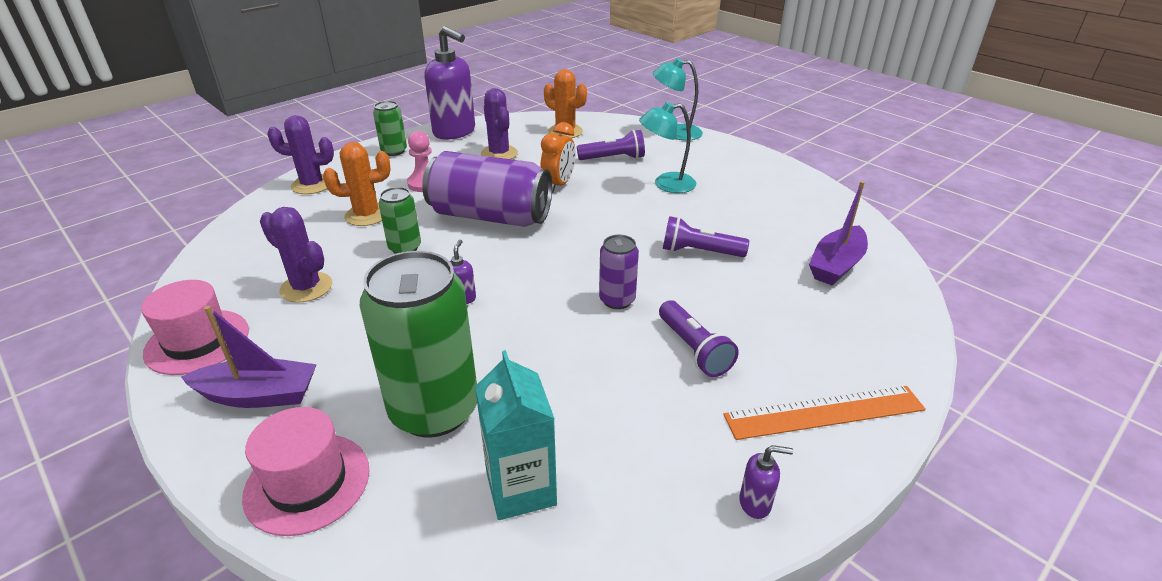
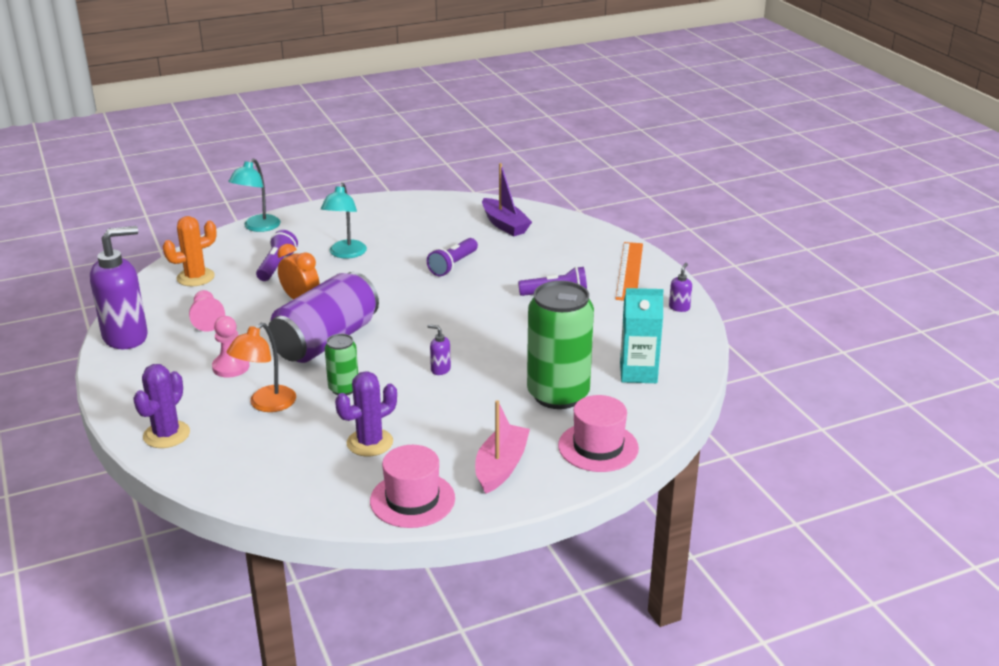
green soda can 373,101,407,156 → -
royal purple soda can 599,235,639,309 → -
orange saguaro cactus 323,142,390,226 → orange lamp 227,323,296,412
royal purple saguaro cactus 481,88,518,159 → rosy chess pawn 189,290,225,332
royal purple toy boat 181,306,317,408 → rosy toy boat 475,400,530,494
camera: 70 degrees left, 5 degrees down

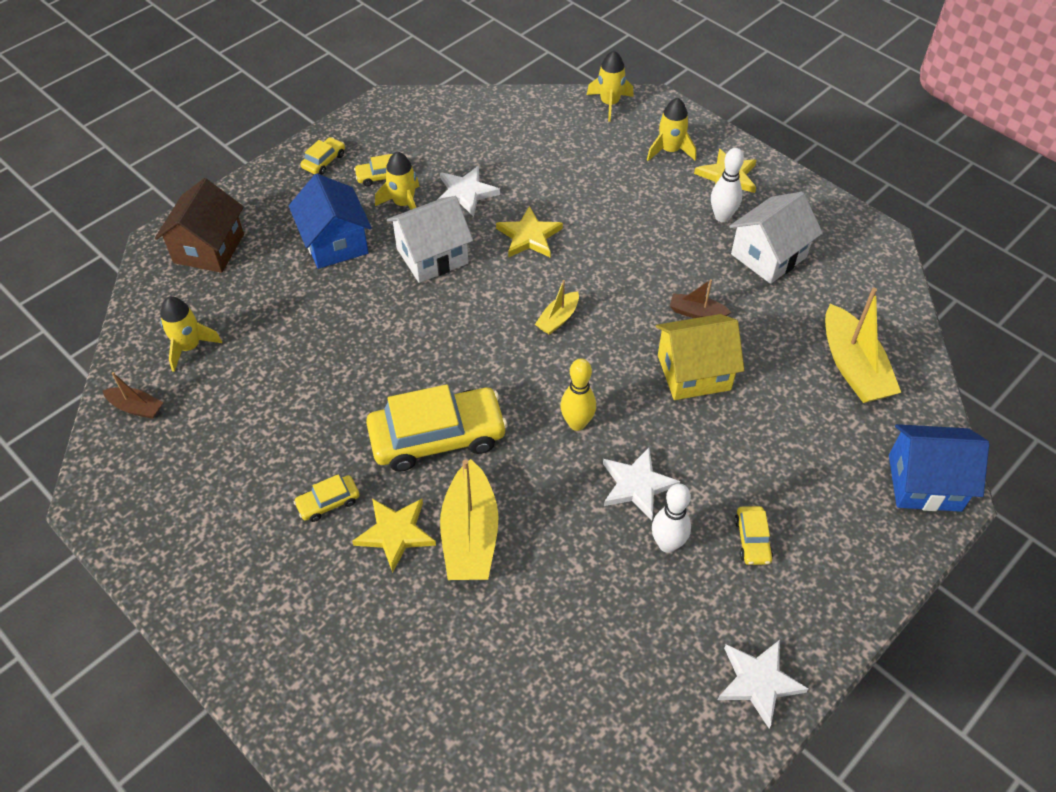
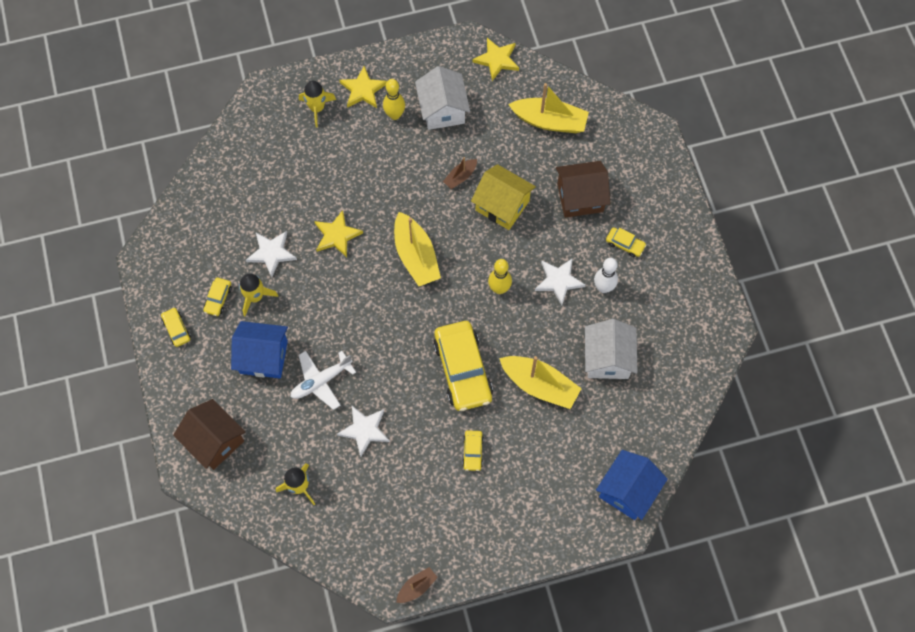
yellow spaceship 587,51,634,122 → -
- → snow-white plane 291,351,356,410
- → russet toy house 556,161,610,218
russet toy boat 102,372,163,419 → russet toy boat 396,567,438,603, moved
yellow five-pointed star 352,498,436,573 → yellow five-pointed star 472,38,519,81, moved
snow-white toy house 387,196,473,283 → snow-white toy house 585,319,638,379, moved
snow-white five-pointed star 718,640,808,728 → snow-white five-pointed star 337,406,390,457, moved
blue toy house 889,424,989,512 → blue toy house 596,450,668,520, moved
snow-white tenpin 711,148,744,222 → yellow tenpin 383,79,405,120
yellow toy car 366,384,508,472 → yellow toy car 433,321,493,411, 150 degrees clockwise
yellow toy house 656,314,744,400 → yellow toy house 471,164,536,230, 75 degrees counterclockwise
yellow toy boat 535,280,579,335 → yellow toy boat 394,212,441,286, x1.92
camera: 60 degrees left, 15 degrees up

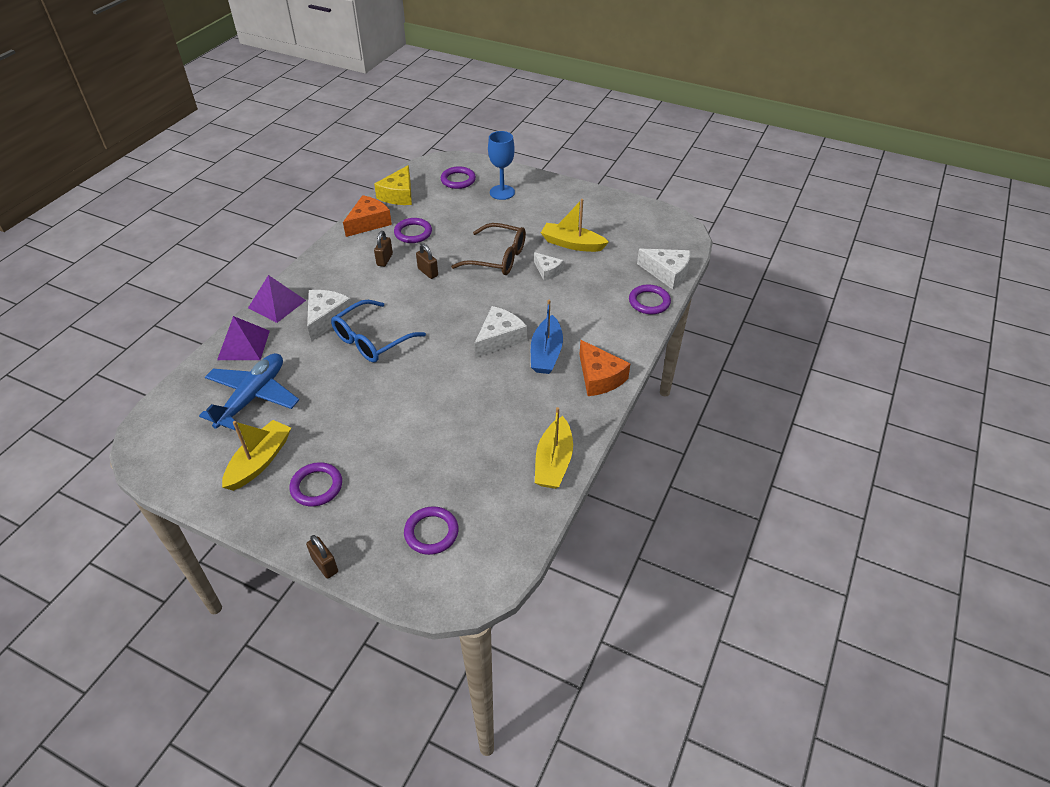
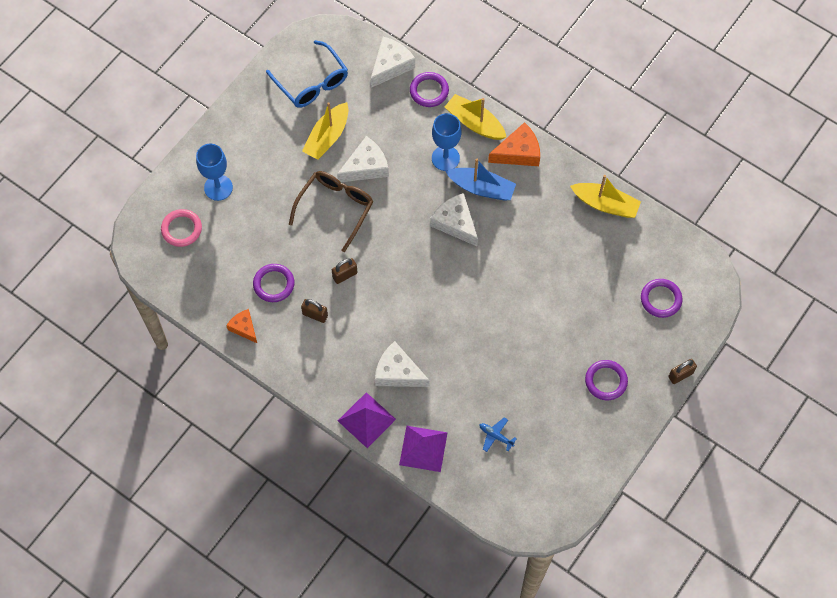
yellow piece of cheese 374,165,412,205 → -
- → blue chalice 432,113,461,171
yellow toy boat 222,420,291,491 → yellow toy boat 445,94,506,140, moved
blue glasses 331,300,426,363 → blue glasses 266,40,348,108, moved
royal purple torus 441,166,476,189 → rosy torus 161,209,202,247
blue plane 199,353,299,430 → blue plane 479,417,517,452, x0.42
orange piece of cheese 343,195,392,237 → orange piece of cheese 226,309,257,343, x0.63
snow-white piece of cheese 534,252,564,281 → snow-white piece of cheese 337,136,389,182, x1.59
camera: 80 degrees left, 20 degrees up

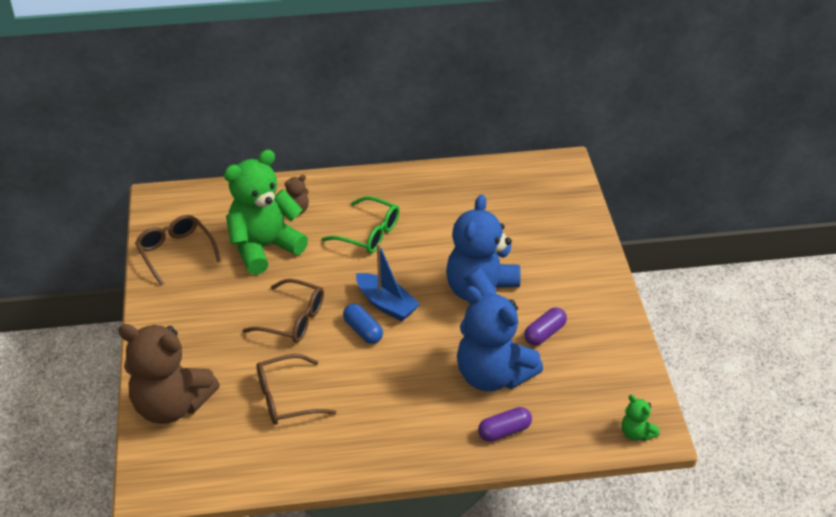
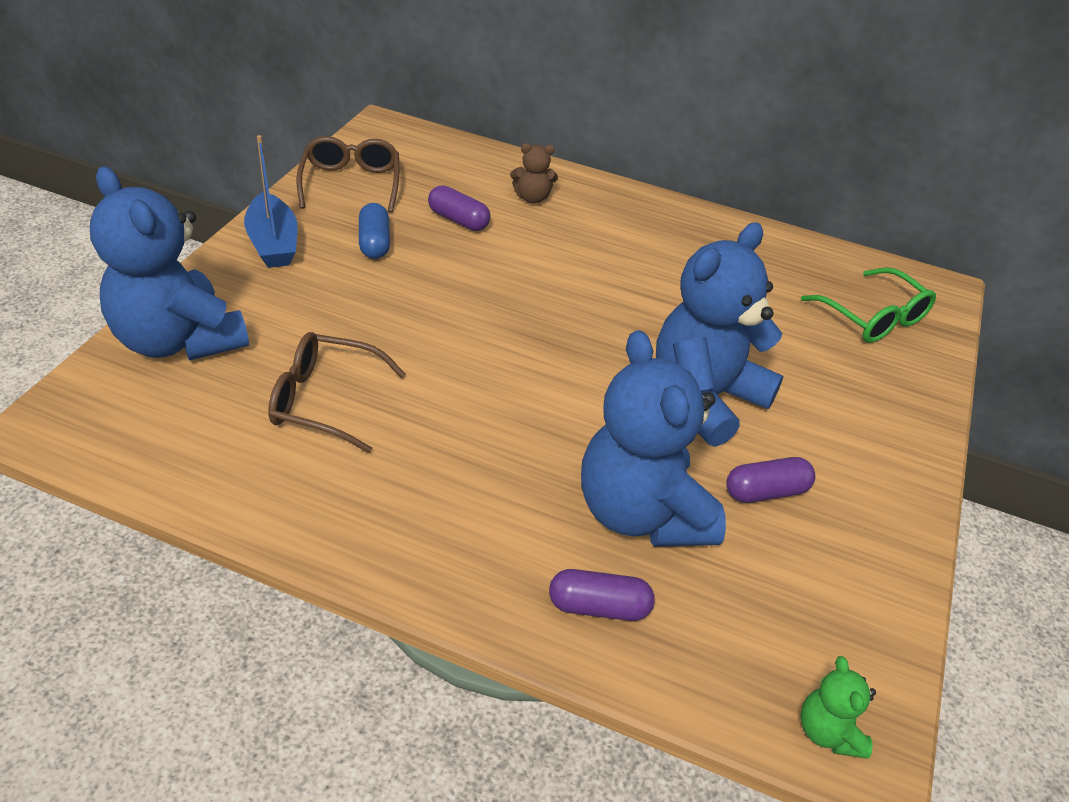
russet glasses 242,279,324,343 → -
green glasses 321,196,400,253 → green glasses 801,267,936,343, moved
blue pill 343,304,383,344 → blue pill 359,203,390,259, moved
blue toy boat 356,243,420,322 → blue toy boat 244,135,298,268, moved
green teddy 224,150,308,275 → royal purple pill 428,185,491,231
russet teddy 118,324,220,424 → blue teddy 90,166,249,361
camera: 25 degrees right, 0 degrees up

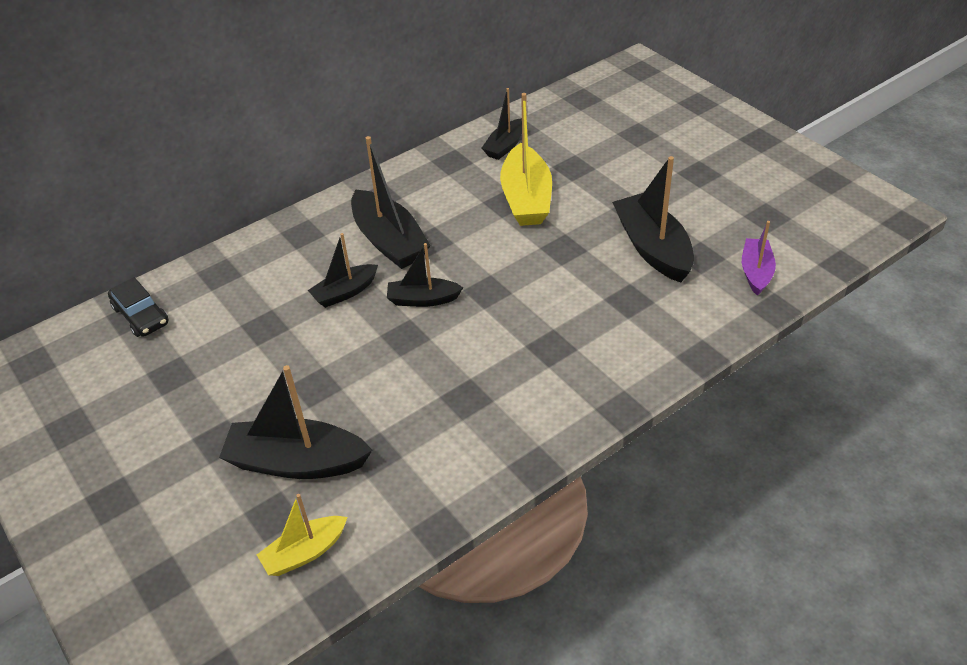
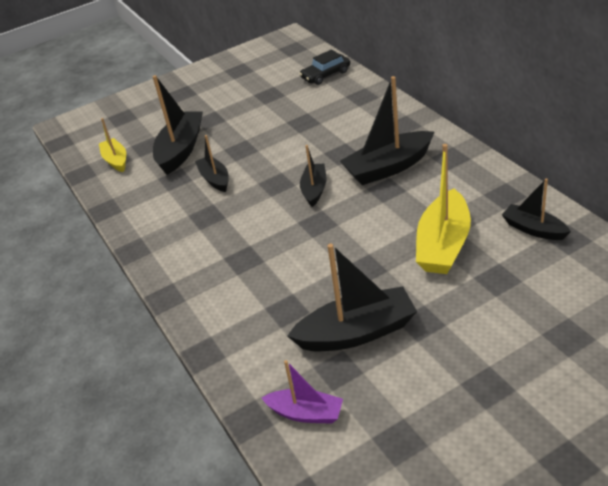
jet-black toy boat 308,233,378,308 → jet-black toy boat 195,135,229,192, moved
yellow toy boat 500,93,552,226 → yellow toy boat 416,144,471,274, 75 degrees counterclockwise
camera: 100 degrees right, 5 degrees down

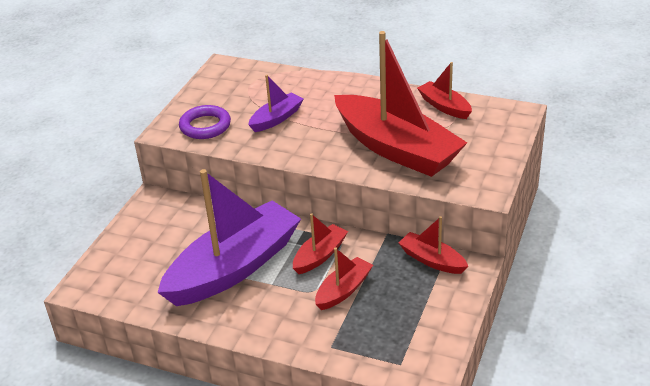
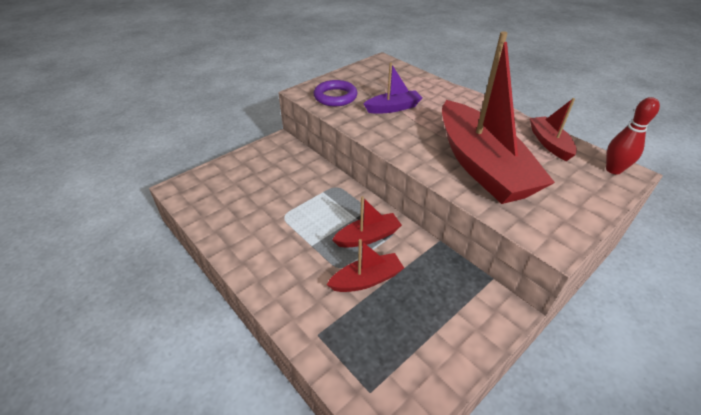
royal purple toy boat 157,169,301,306 → -
scarlet toy boat 399,216,468,274 → -
- → scarlet tenpin 606,97,660,175
camera: 25 degrees right, 5 degrees up

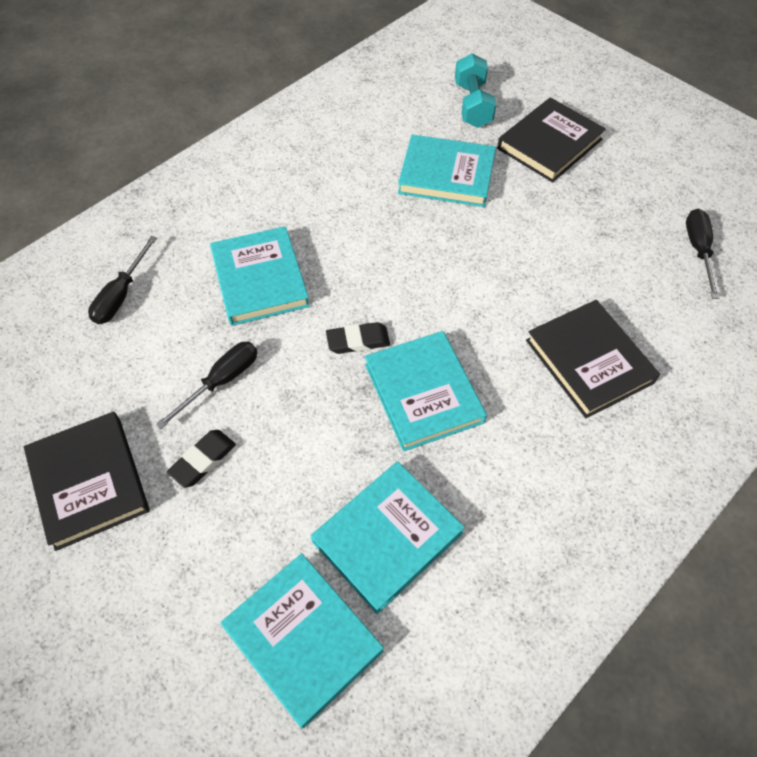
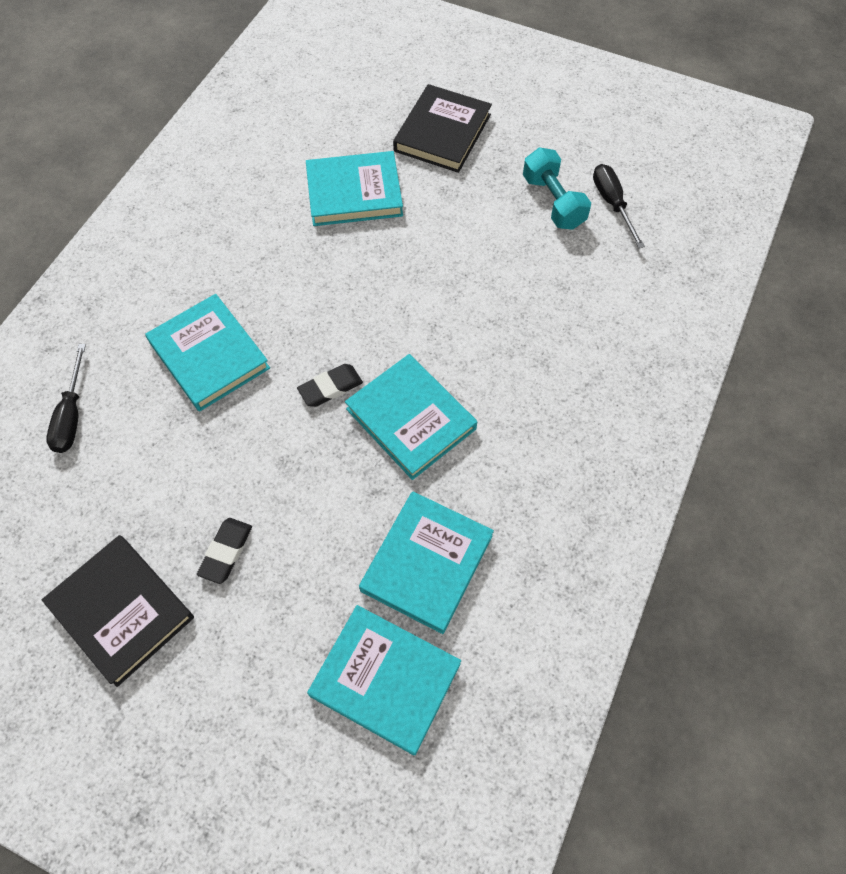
jet-black hand screwdriver 156,342,257,429 → -
jet-black hardcover 526,300,660,418 → -
turquoise free weight 455,53,496,128 → turquoise free weight 523,147,591,230, moved
camera: 20 degrees left, 5 degrees up

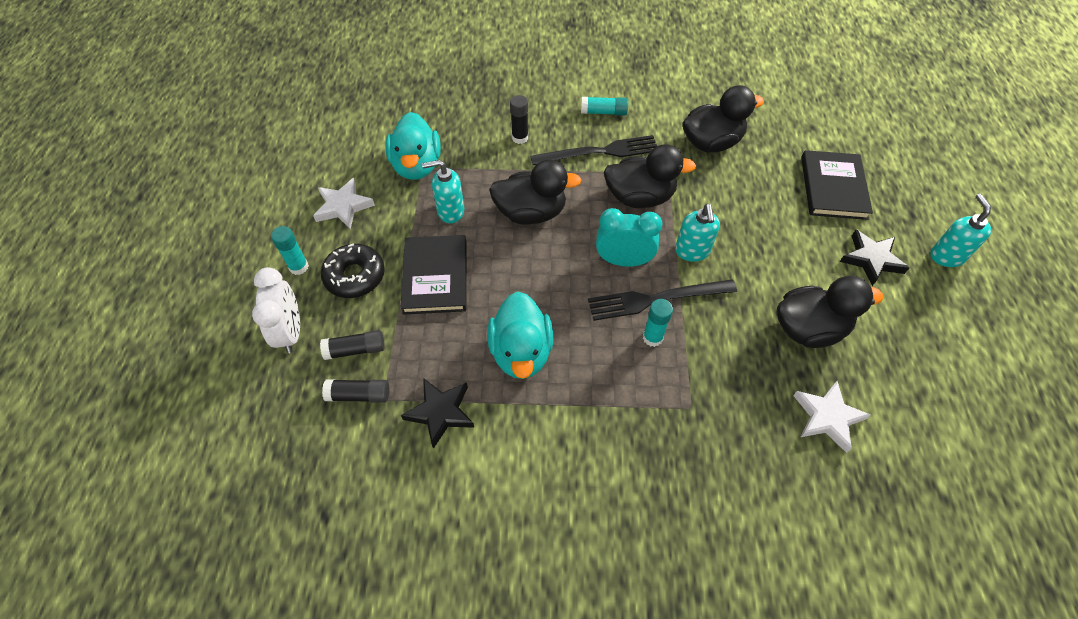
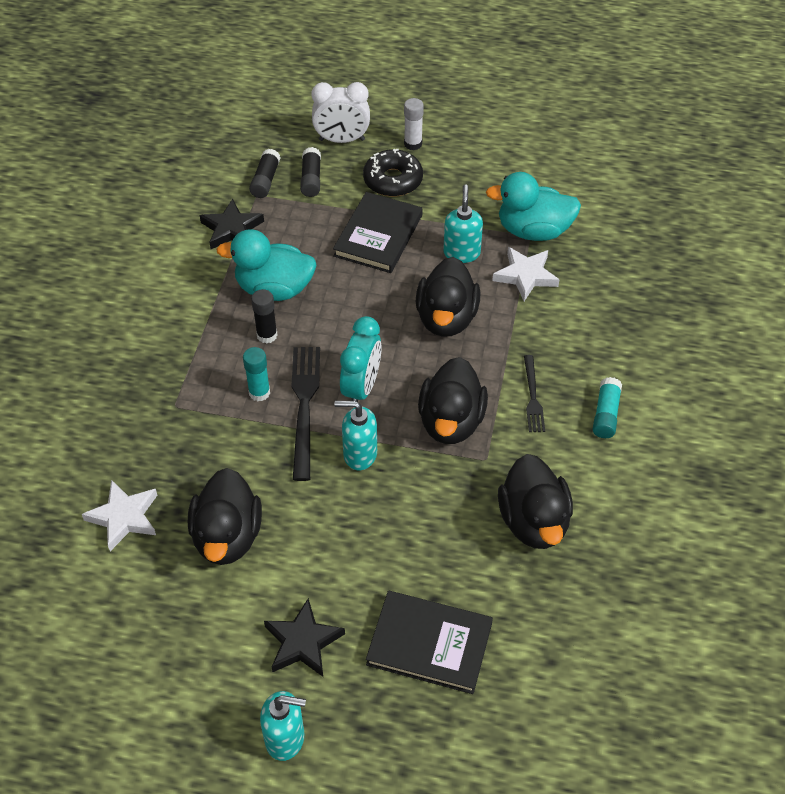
snow-white five-pointed star 313,178,375,230 → snow-white five-pointed star 492,247,559,301, moved
jet-black stick of glue 510,95,528,144 → jet-black stick of glue 251,289,278,344, moved
turquoise stick of glue 271,226,309,275 → snow-white stick of glue 404,98,424,150
jet-black hardcover 401,235,467,315 → jet-black hardcover 333,192,423,273, 75 degrees counterclockwise
jet-black table fork 530,135,657,165 → jet-black table fork 524,355,545,432, x0.58
camera: 100 degrees right, 5 degrees down

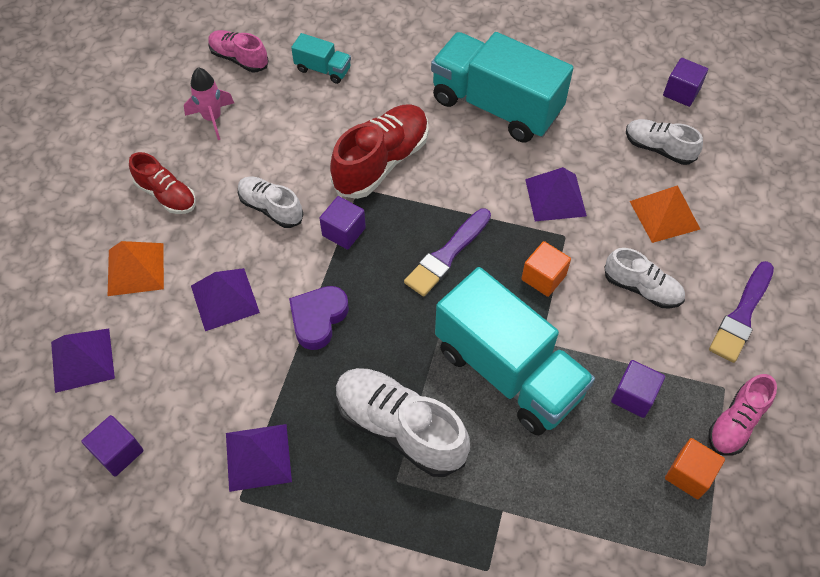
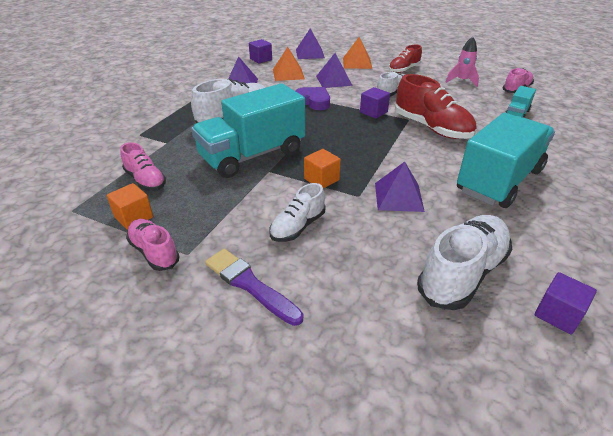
royal purple brush 404,209,491,297 → -
royal purple block 611,360,665,418 → -
- → rosy sneaker 120,142,166,191
orange solid pyramid 630,185,700,243 → orange solid pyramid 273,47,305,81, moved
snow-white sneaker 626,119,703,165 → snow-white sneaker 417,215,512,310, x1.67
camera: 100 degrees right, 20 degrees down

